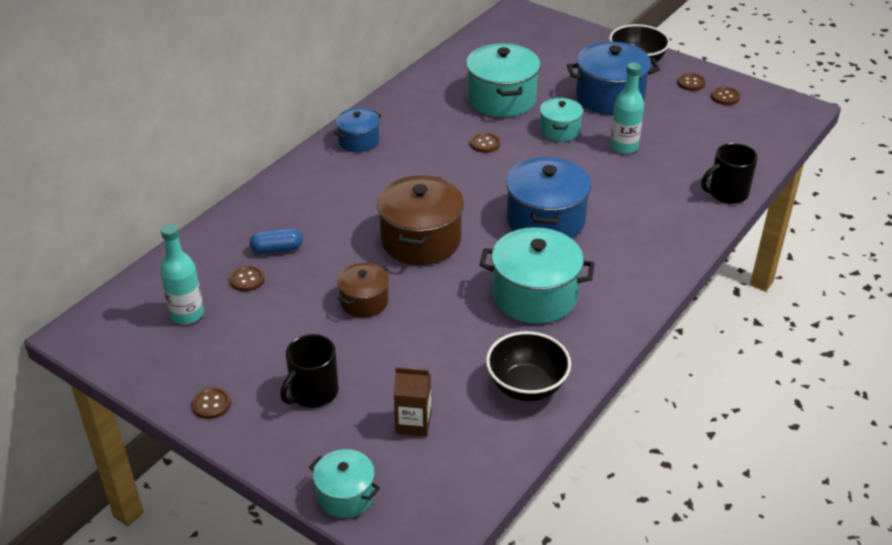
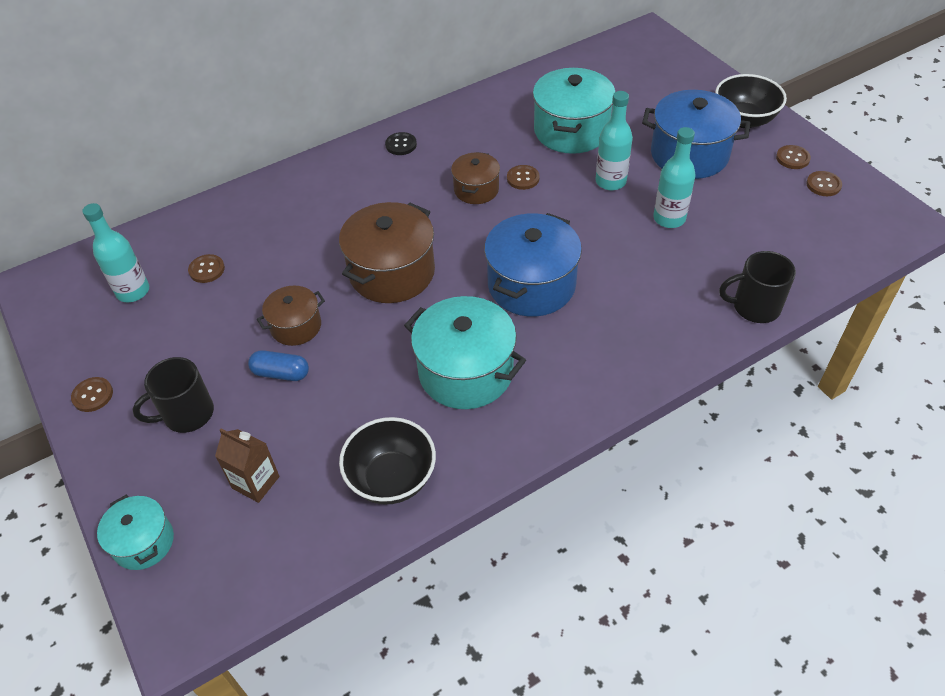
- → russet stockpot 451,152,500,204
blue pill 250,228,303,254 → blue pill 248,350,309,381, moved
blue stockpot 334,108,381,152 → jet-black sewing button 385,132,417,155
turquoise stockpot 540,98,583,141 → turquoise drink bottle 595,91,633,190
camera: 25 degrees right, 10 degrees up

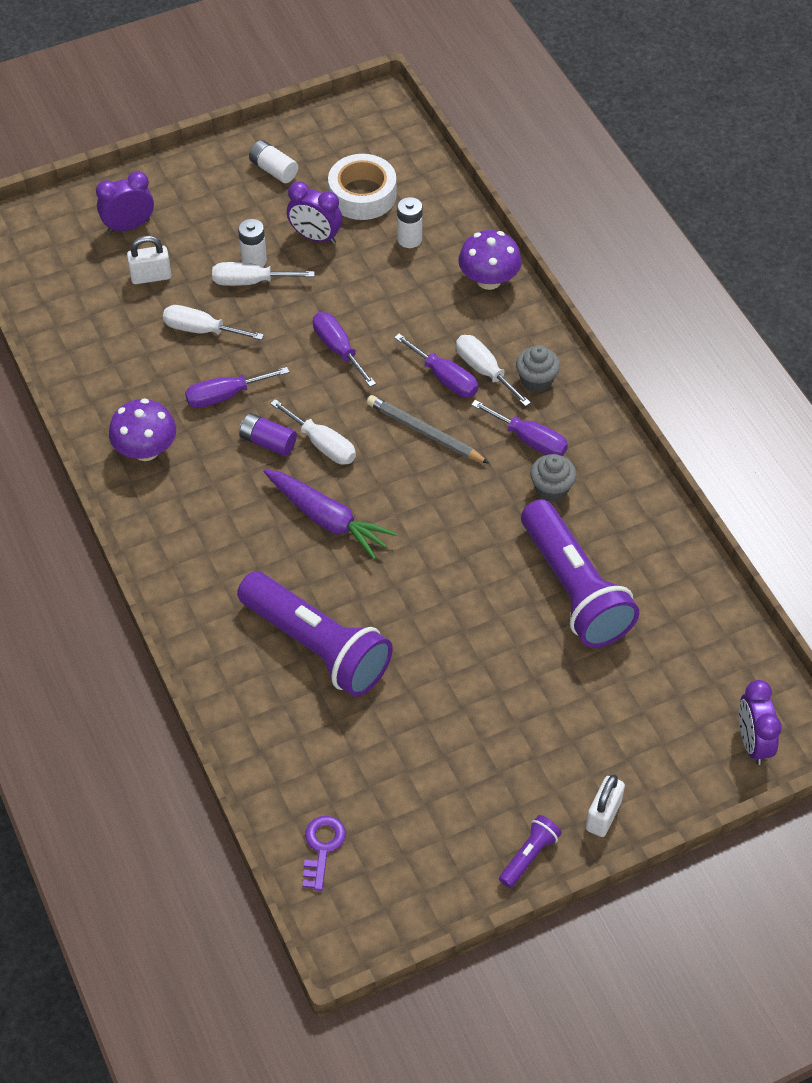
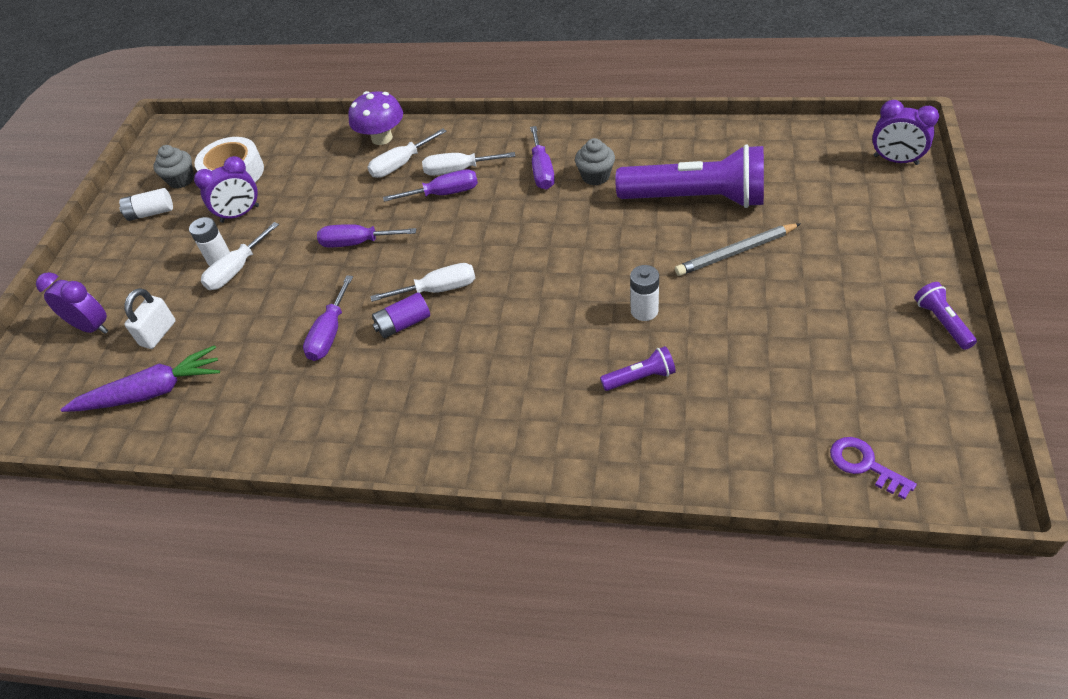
royal purple fungus 109,398,176,461 → -
snow-white small lock 586,775,625,837 → -
snow-white hand screwdriver 163,305,264,340 → snow-white hand screwdriver 368,129,447,178, moved
royal purple carrot 263,469,397,560 → royal purple carrot 61,345,220,412, moved
grey wooden pencil 367,395,489,463 → grey wooden pencil 675,223,801,276, moved
snow-white AA battery 397,197,422,248 → snow-white AA battery 630,265,659,321, moved
grey fairy cake 516,345,560,393 → grey fairy cake 154,145,194,188, moved
royal purple clock 96,171,154,233 → royal purple clock 36,272,108,334, 105 degrees clockwise
royal purple hand screwdriver 471,400,568,456 → royal purple hand screwdriver 530,126,555,190, 105 degrees clockwise
royal purple flashlight 237,571,393,697 → royal purple flashlight 600,346,676,391, x0.43
camera: 50 degrees left, 5 degrees down

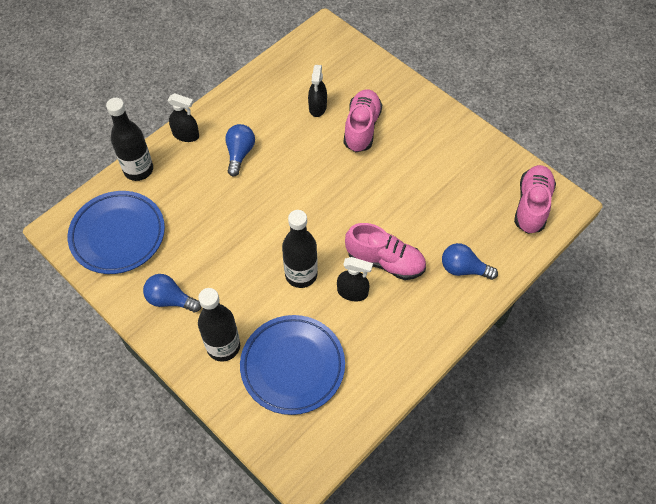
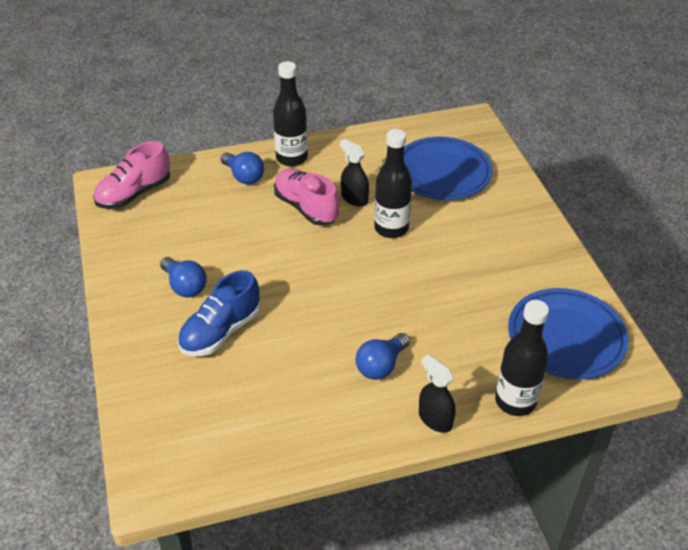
jet-black spray cleaner 308,65,327,117 → -
blue lightbulb 143,274,201,313 → blue lightbulb 160,257,207,297, moved
jet-black drink bottle 198,288,240,362 → jet-black drink bottle 273,61,308,167, moved
rosy sneaker 344,89,382,152 → blue sneaker 178,270,260,356
camera: 150 degrees left, 15 degrees down

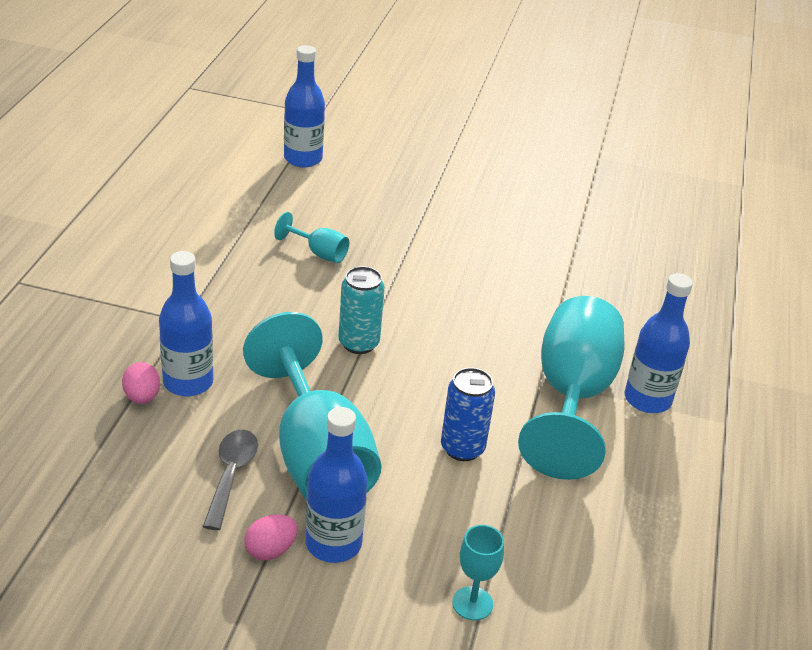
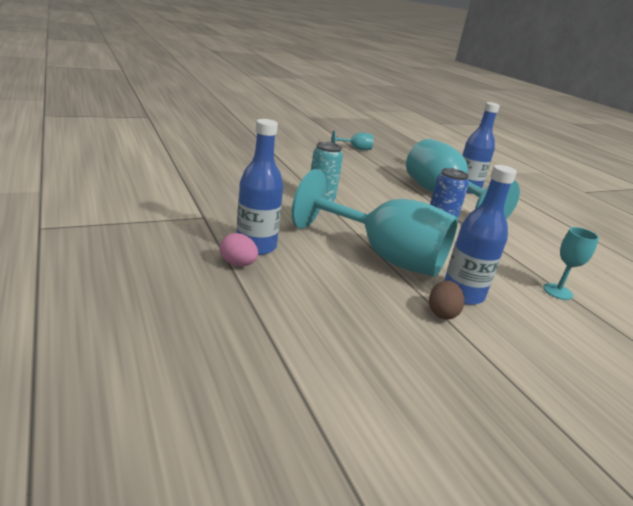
grey tablespoon 203,430,258,530 → -
blue drink bottle 284,45,325,168 → -
turquoise chalice 274,212,349,263 → turquoise chalice 331,130,374,150, moved
rosy egg shape 244,514,298,561 → russet egg shape 429,281,464,320
camera: 40 degrees left, 10 degrees down

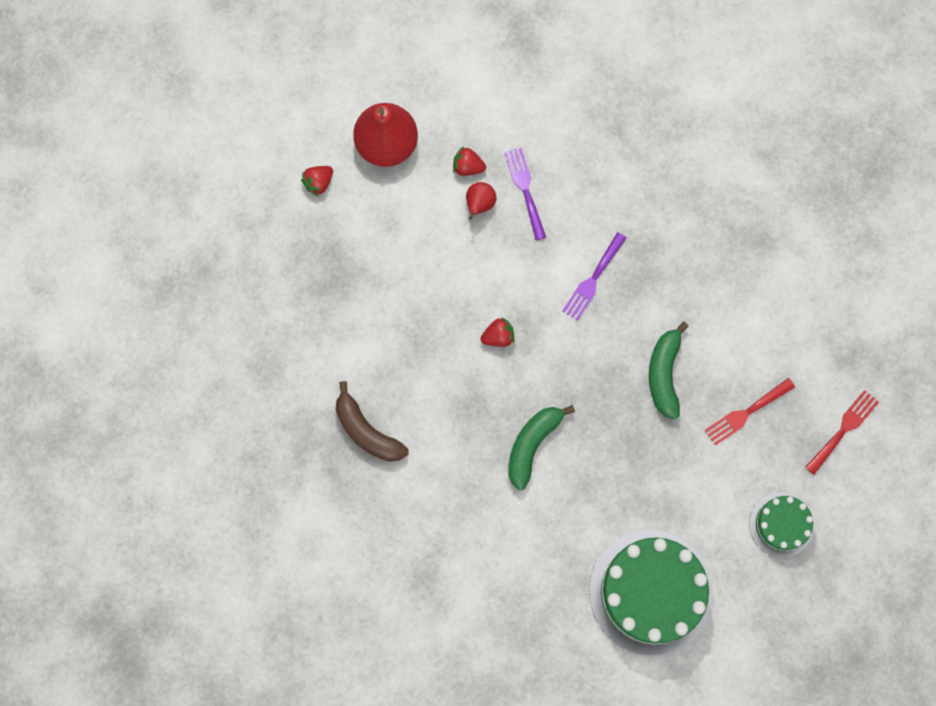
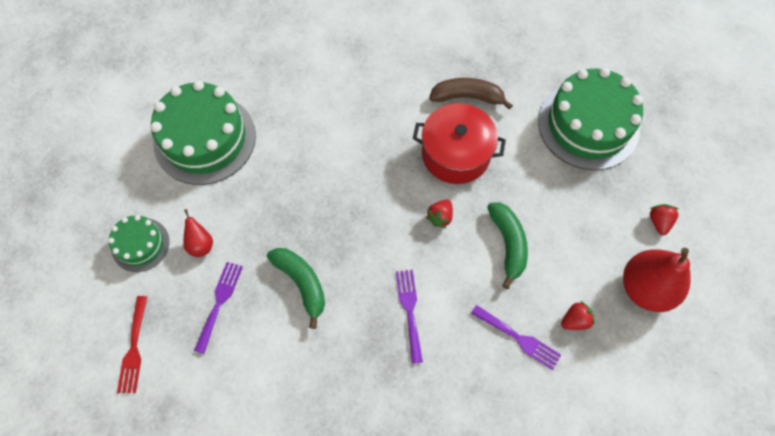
- → scarlet stockpot 413,103,506,184
- → green cake 538,67,643,170
scarlet toy pear 466,182,496,220 → scarlet toy pear 183,209,213,257, moved
green toy banana 508,405,575,491 → green toy banana 487,202,528,289, moved
scarlet table fork 705,378,795,446 → royal purple table fork 194,262,243,354
camera: 140 degrees right, 10 degrees down

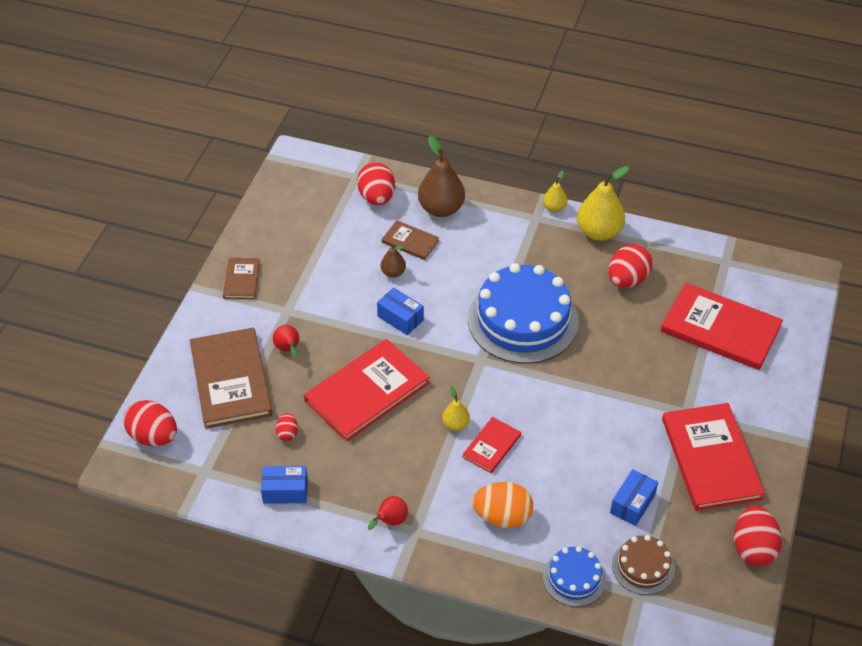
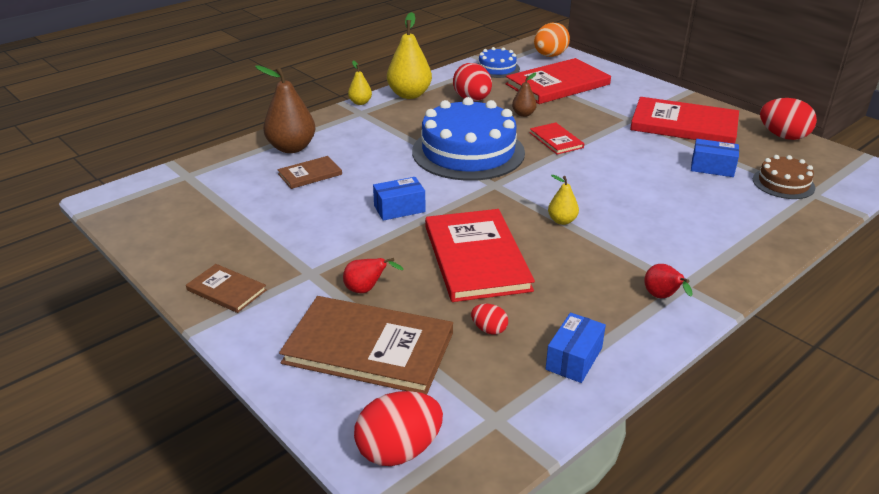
scarlet egg shape 357,162,395,205 → -
russet toy pear 381,244,406,278 → russet toy pear 512,73,537,117, moved
scarlet hardcover 462,417,521,473 → scarlet hardcover 530,123,584,155, moved
orange egg shape 472,482,533,528 → orange egg shape 534,23,570,57, moved
blue cake 543,546,606,607 → blue cake 477,47,520,78, moved
blue package 610,469,658,526 → blue package 691,139,739,177, 45 degrees counterclockwise
camera: 60 degrees left, 15 degrees down

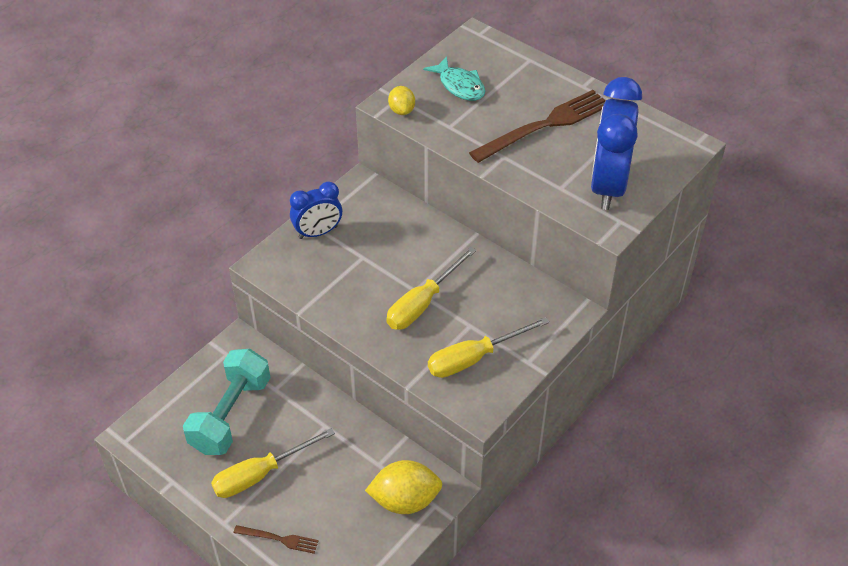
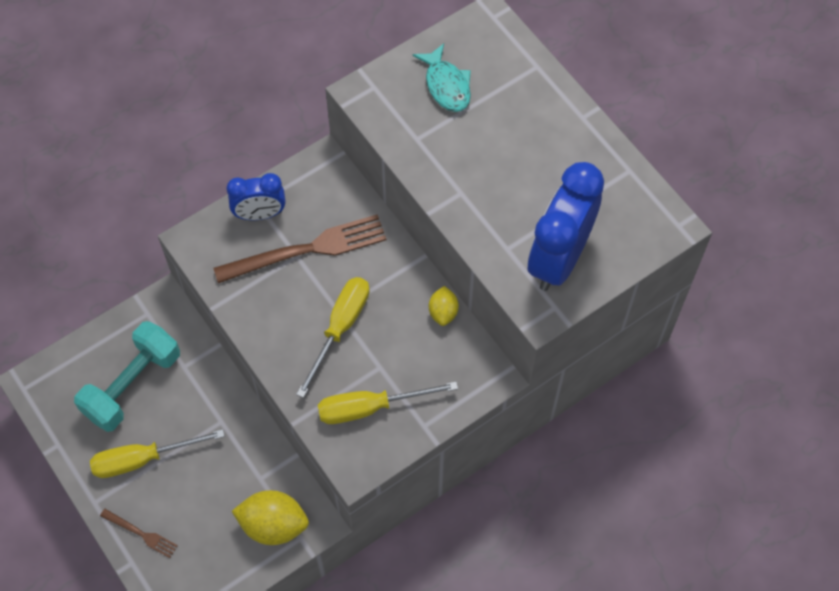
yellow toy lemon 388,86,415,115 → yellow toy lemon 429,286,459,326, moved
russet table fork 469,90,605,163 → russet table fork 213,214,387,283, moved
yellow hand screwdriver 386,247,476,330 → yellow hand screwdriver 296,277,369,398, 150 degrees clockwise
camera: 15 degrees right, 15 degrees up

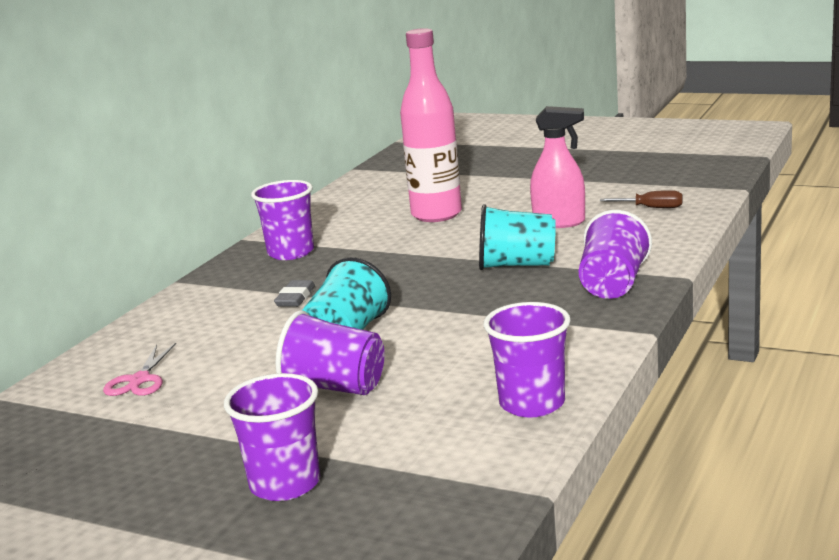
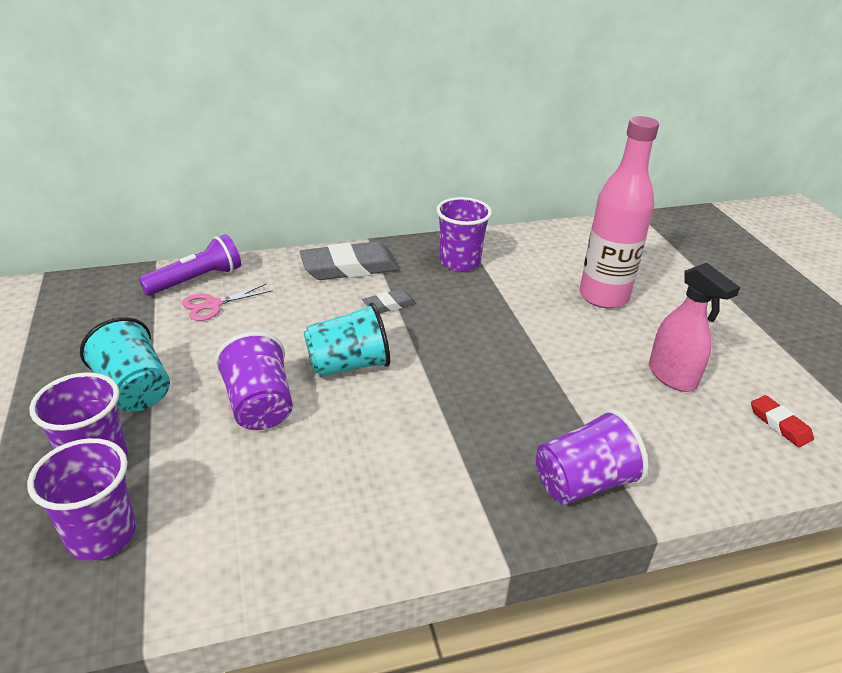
- → royal purple flashlight 139,234,241,296
- → grey gum eraser 300,241,399,280
turquoise beaker 479,204,556,270 → turquoise beaker 80,317,170,412, moved
royal purple beaker 483,302,571,418 → royal purple beaker 27,438,136,561, moved
russet hand screwdriver 600,190,682,208 → scarlet gum eraser 751,395,814,447
camera: 45 degrees right, 15 degrees up

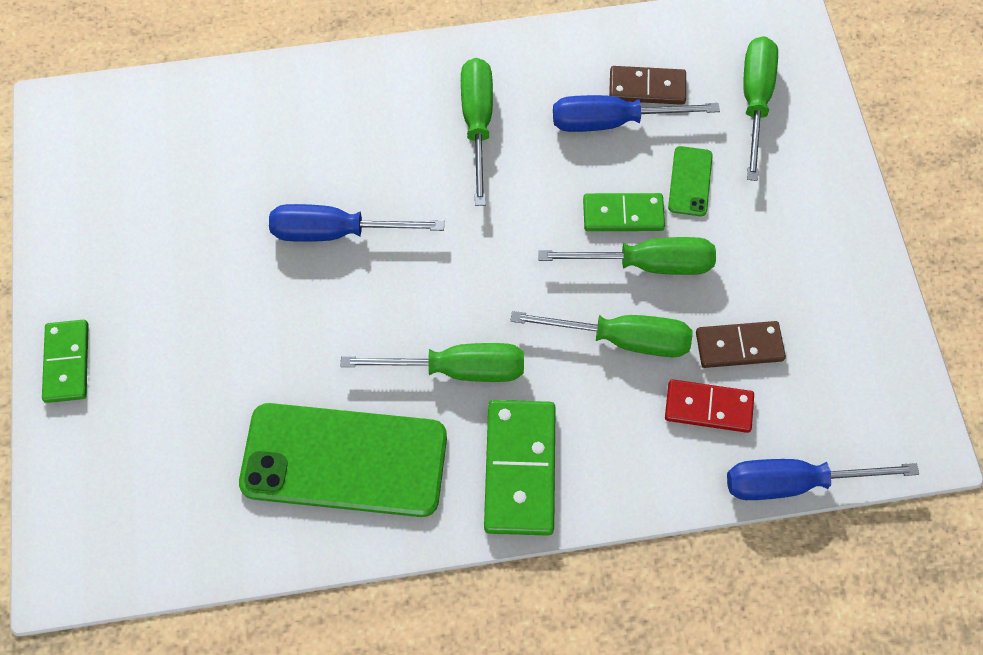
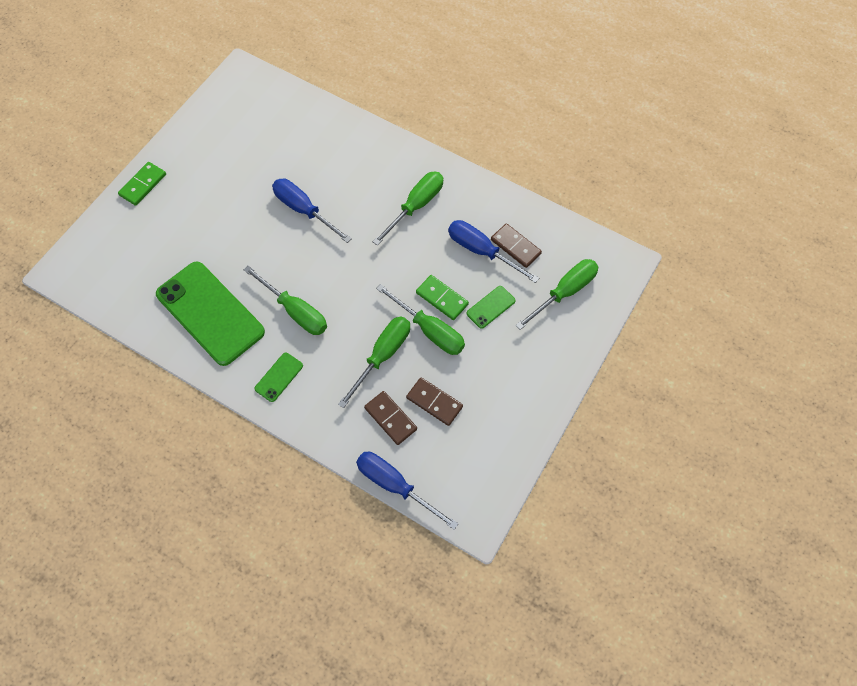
green domino tile 484,400,556,536 → green mobile phone 254,353,303,402
scarlet domino tile 665,379,754,433 → russet domino tile 364,391,417,445
green hand screwdriver 510,311,692,357 → green hand screwdriver 338,316,410,408, 105 degrees counterclockwise
camera: 40 degrees right, 0 degrees up

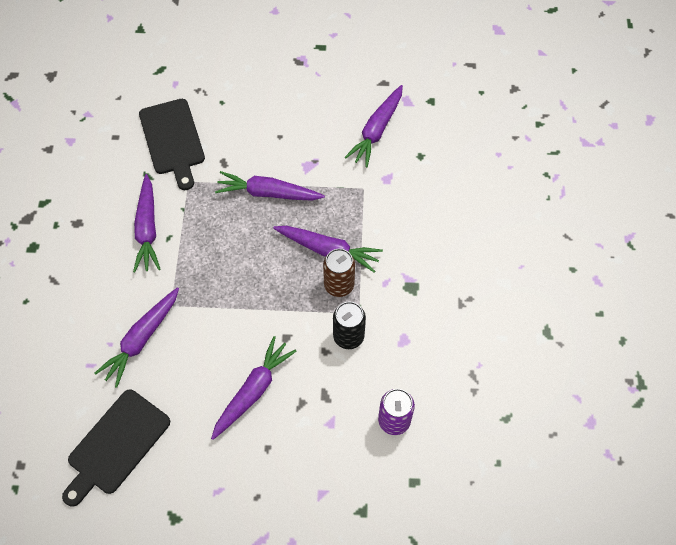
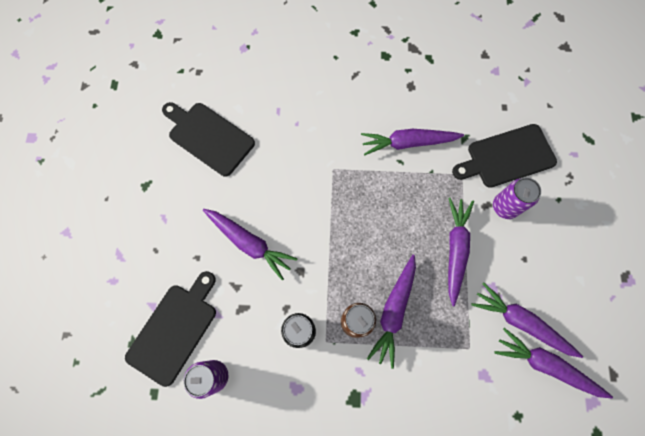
- → jet-black cutting board 125,271,216,387
- → royal purple soda can 493,178,541,219
royal purple carrot 94,287,179,388 → royal purple carrot 471,282,583,358, moved
camera: 90 degrees right, 10 degrees up

